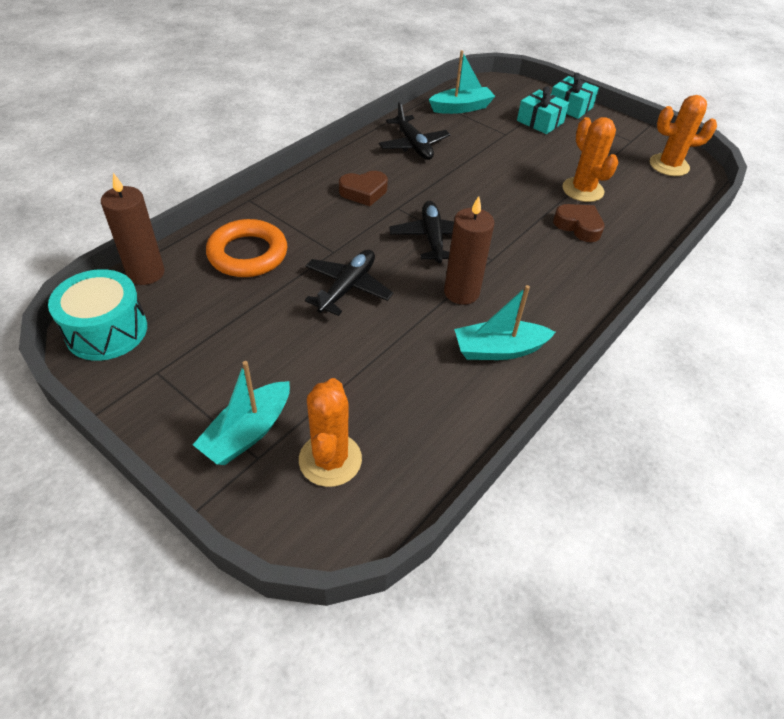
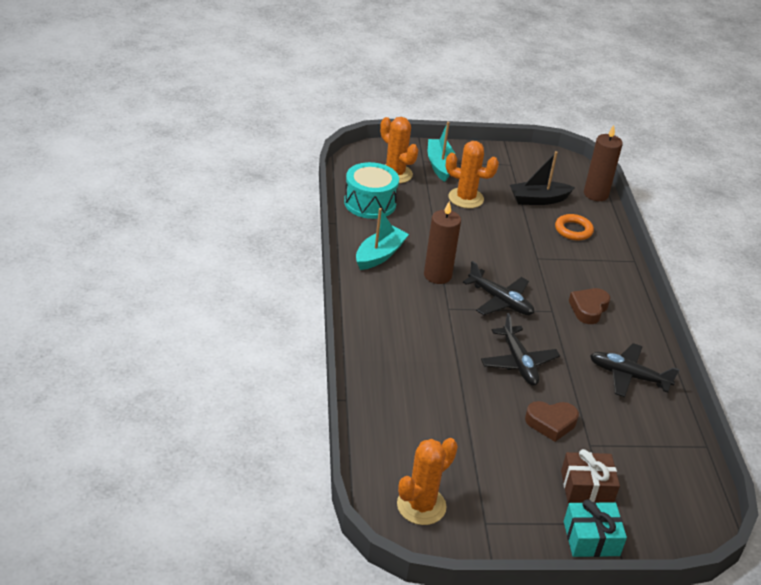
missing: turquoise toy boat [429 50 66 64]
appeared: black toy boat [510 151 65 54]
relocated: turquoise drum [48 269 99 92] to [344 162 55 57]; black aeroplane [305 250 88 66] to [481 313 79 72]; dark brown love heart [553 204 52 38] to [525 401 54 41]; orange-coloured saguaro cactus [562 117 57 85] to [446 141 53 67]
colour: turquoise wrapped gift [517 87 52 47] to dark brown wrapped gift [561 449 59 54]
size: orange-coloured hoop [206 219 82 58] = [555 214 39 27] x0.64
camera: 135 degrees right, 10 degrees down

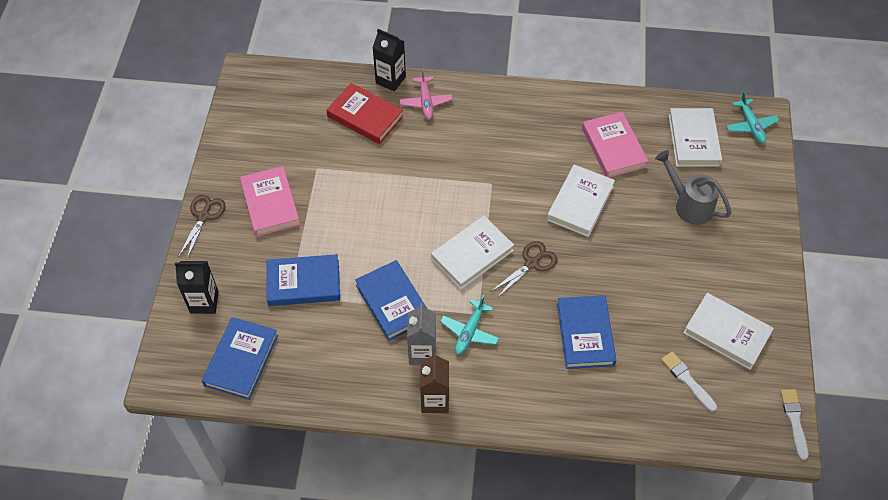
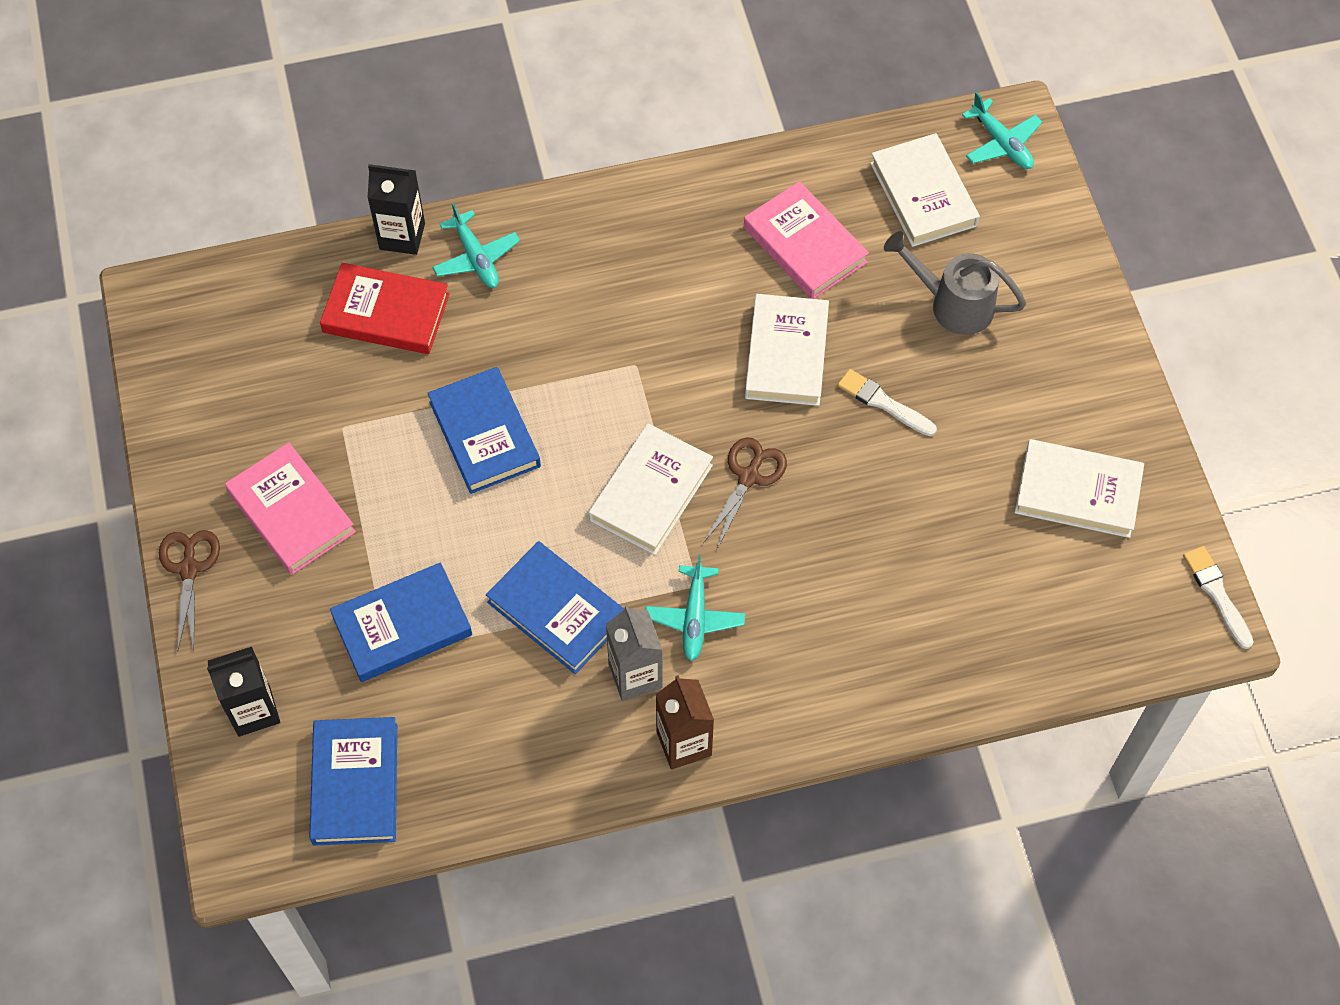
relocated: blue hardcover [557 295 60 74] to [428 367 113 127]; white paint brush [661 352 56 60] to [838 369 99 67]
colour: pink aeroplane [399 68 54 52] to turquoise aeroplane [432 203 88 85]
camera: 20 degrees left, 5 degrees up

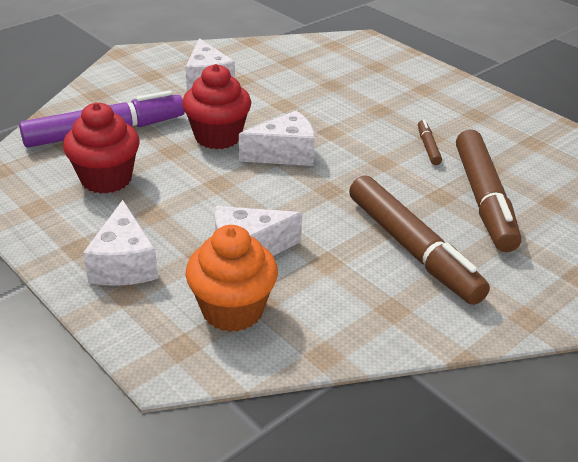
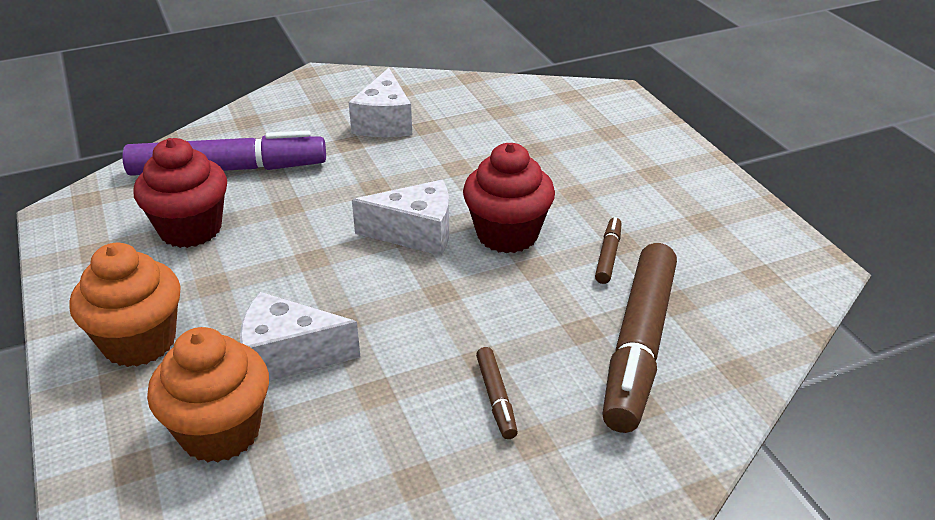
relocated: scarlet muffin [182 64 69 85] to [463 143 92 110]
exchanged: white cheese wedge [83 200 75 86] to orange-coloured muffin [69 243 112 124]
size: dark brown marker pen [349 175 141 130] = [476 347 42 92] x0.43
camera: 20 degrees right, 0 degrees up

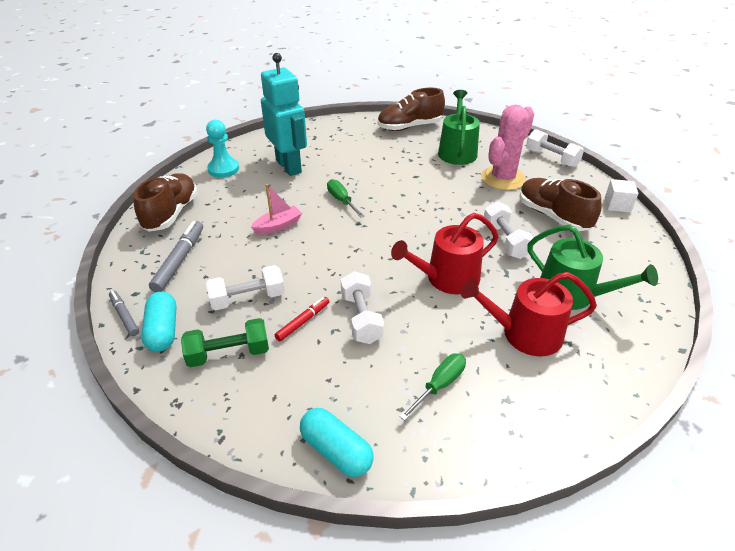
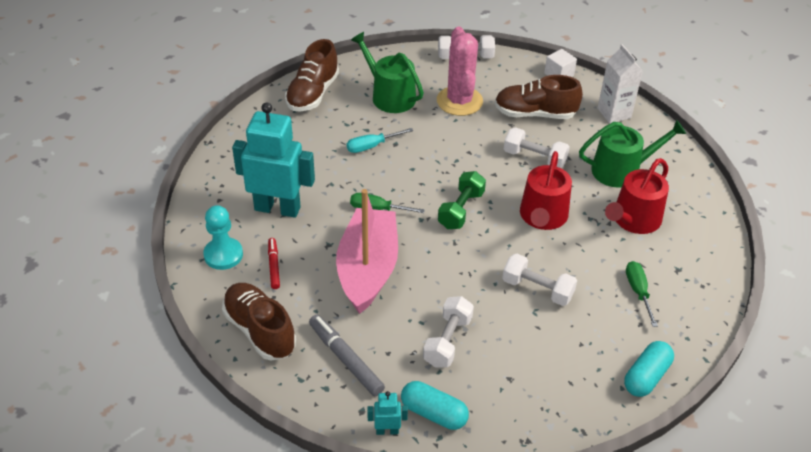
appeared: turquoise screwdriver [347 128 66 25]; white carton [598 44 45 79]
relocated: emerald hand weight [181 318 88 49] to [438 171 48 58]; scarlet marker pen [275 297 54 44] to [268 238 12 51]
exchanged: gray marker pen [109 290 30 46] to turquoise robot [367 391 41 44]
spun: turquoise capsule [300 408 74 69] = [624 341 50 56] 45 degrees counterclockwise
size: pink toy boat [251 184 51 51] = [336 189 62 125] x2.20
camera: 50 degrees left, 5 degrees up

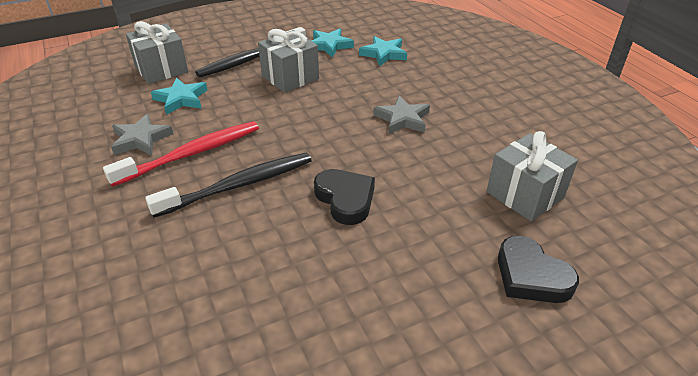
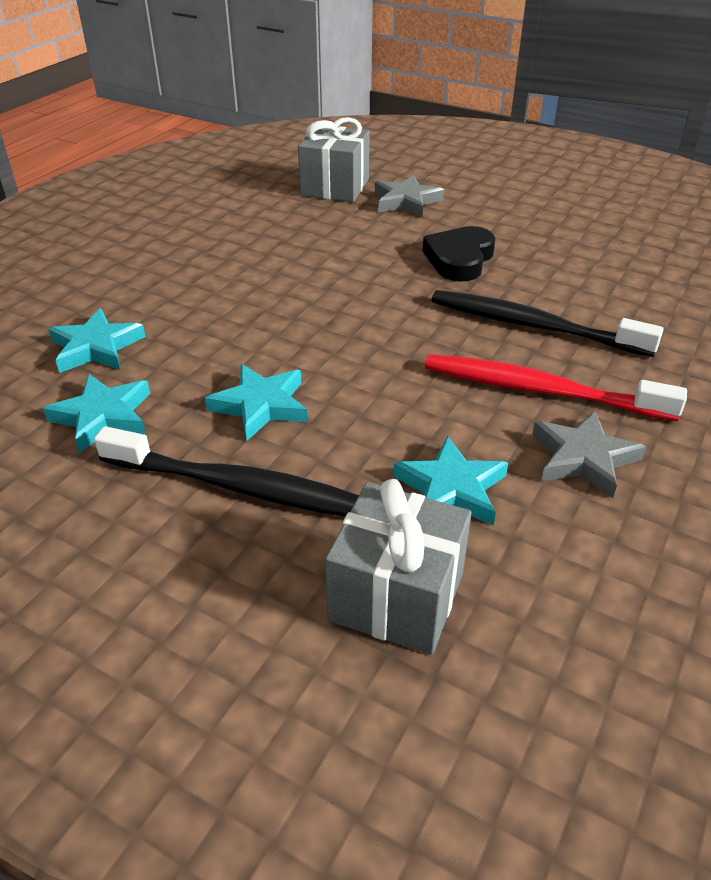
missing: black love heart [498 236 81 67]
relocated: gray five-pointed star [373 95 57 39] to [375 175 69 42]
exchanged: gray wrapped gift [258 29 61 64] to turquoise five-pointed star [205 364 103 77]
camera: 125 degrees left, 0 degrees up

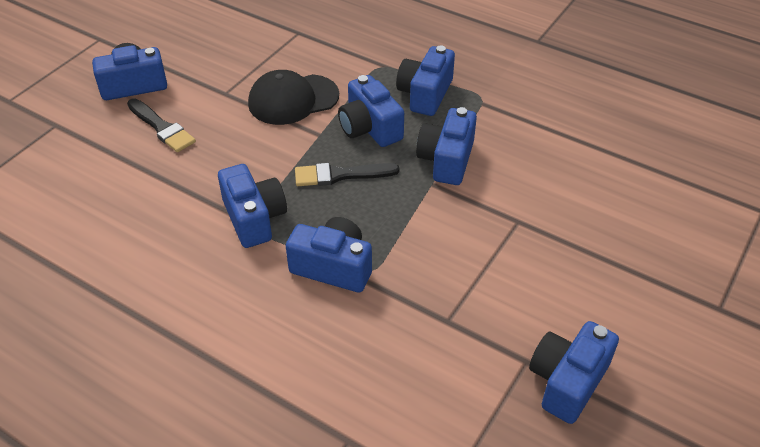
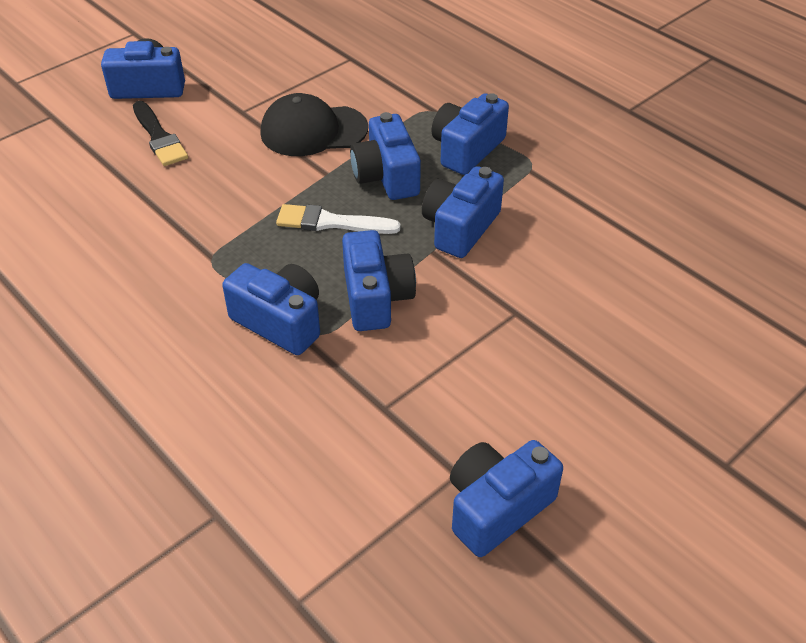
relocated: blue camera [218 164 69 84] to [342 230 74 101]
colour: black paint brush [295 163 105 23] to white paint brush [276 204 125 30]
camera: 15 degrees right, 0 degrees up

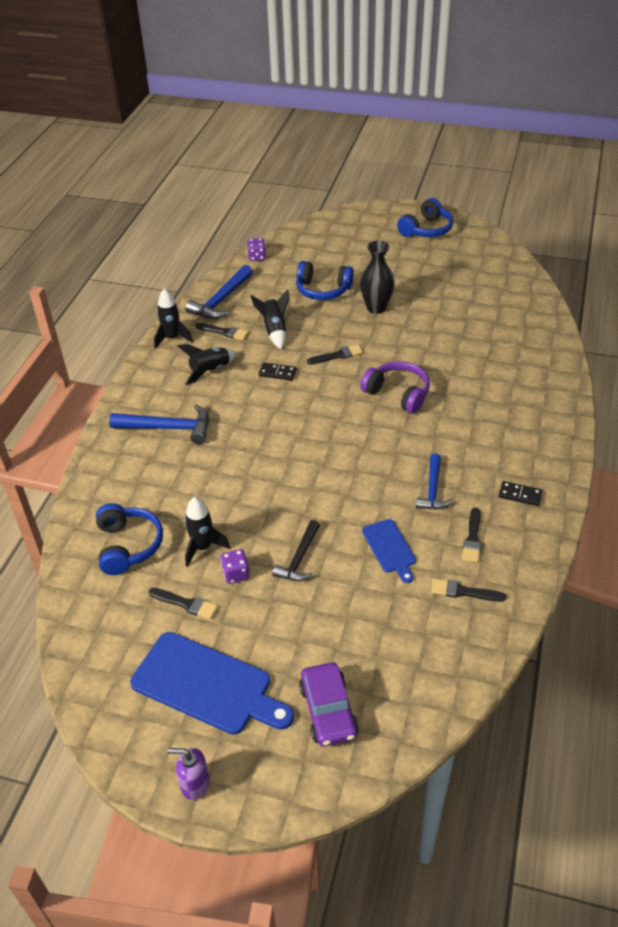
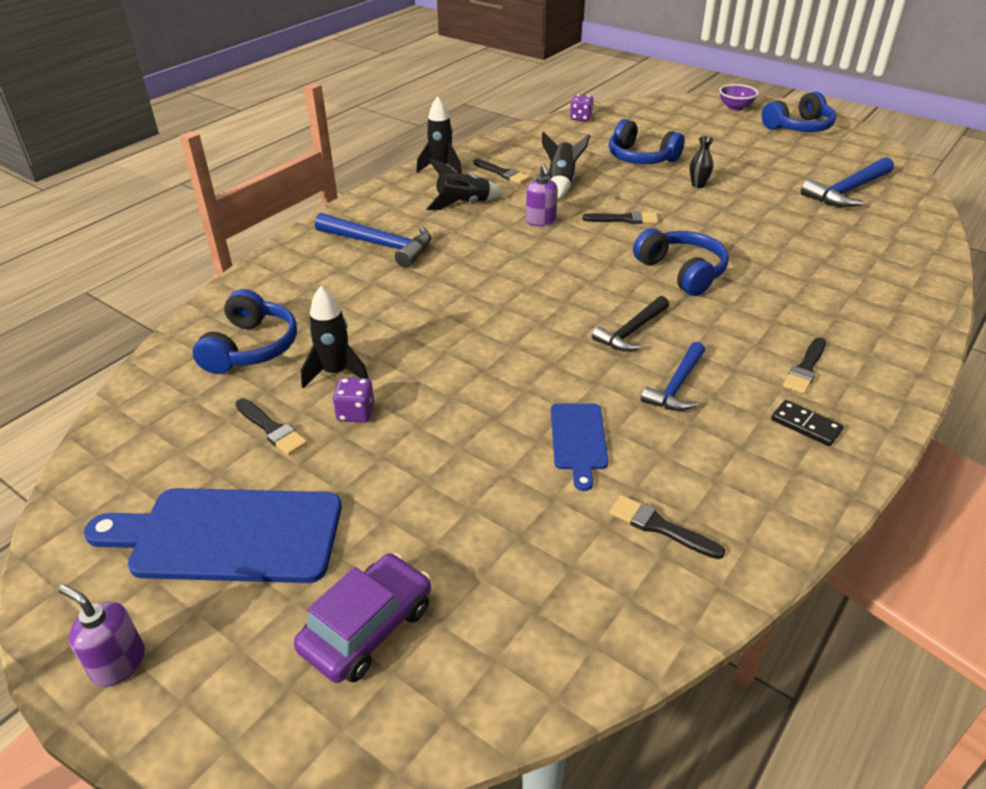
appeared: royal purple bowl [719 84 39 27]
relocated: blue hammer [185 265 68 54] to [801 157 93 50]; black hammer [273 520 47 61] to [592 296 77 56]; black paint brush [462 507 19 55] to [783 338 43 56]
exchanged: black domino tile [259 363 38 18] to royal purple pump bottle [526 164 32 62]
colour: royal purple over-ear headphones [360 361 70 53] to blue over-ear headphones [633 228 96 68]
spun: blue cutting board [130 632 164 103] = [84 488 258 95] 135 degrees clockwise; royal purple toy car [299 662 60 85] = [294 553 137 130] 150 degrees counterclockwise
size: black vase [360 241 35 73] = [690 136 24 52] x0.53
camera: 20 degrees right, 5 degrees down

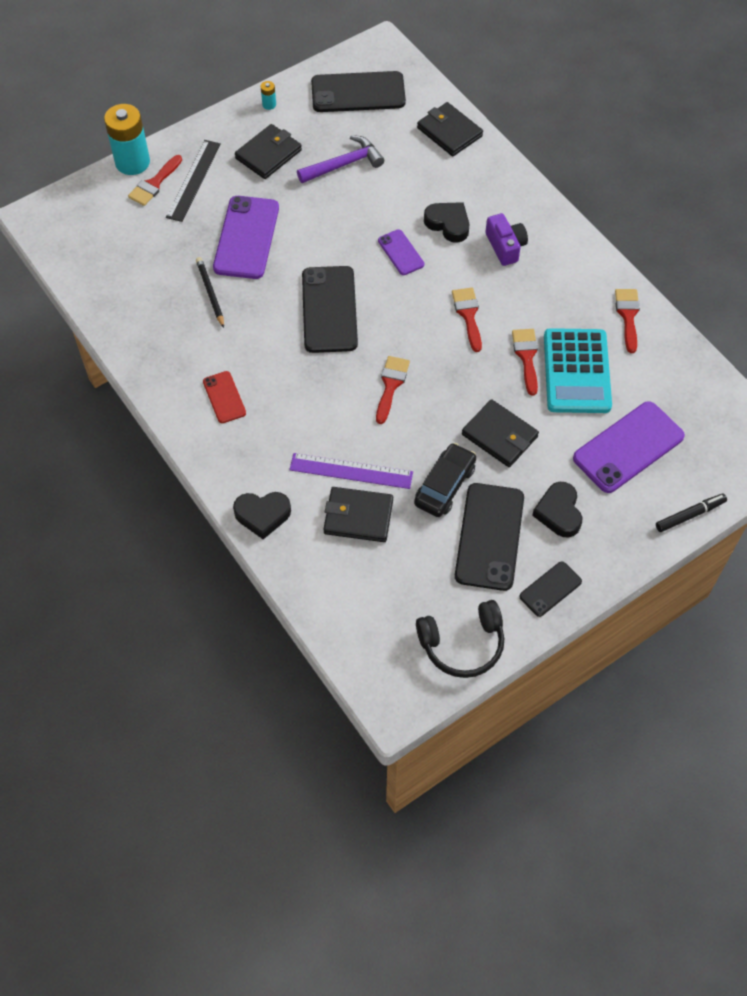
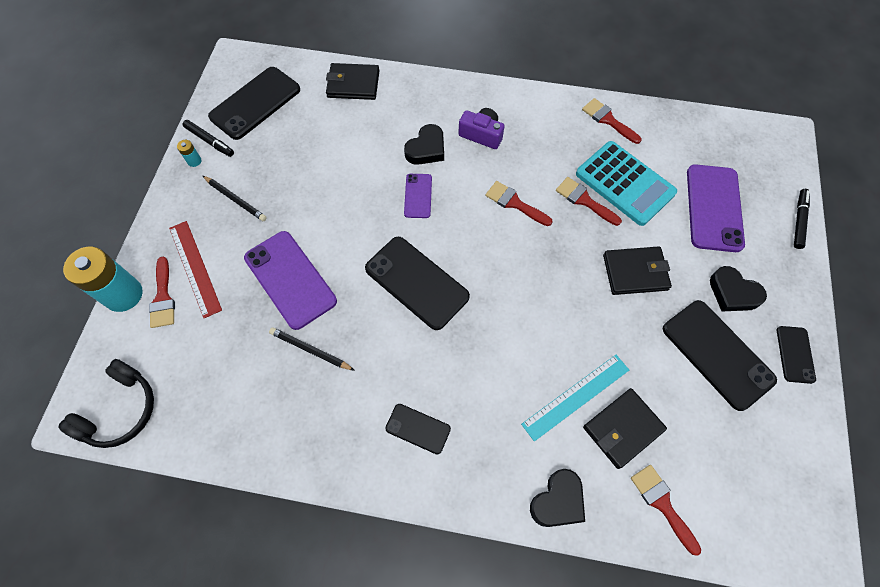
missing: royal purple hammer [297 135 87 48]; black toy car [414 443 62 74]
appeared: black marker pen [183 120 51 37]
relocated: scarlet paint brush [376 356 34 68] to [631 465 70 91]; black over-ear headphones [416 600 88 78] to [58 359 96 89]
exchanged: black billfold [235 124 67 55] to black wooden pencil [203 176 64 45]
colour: black straightedge [166 140 55 82] to scarlet straightedge [169 221 53 97]; scarlet mobile phone [203 371 43 52] to black mobile phone [385 404 66 50]; royal purple straightedge [289 453 124 36] to turquoise straightedge [521 355 108 86]
spun: royal purple mobile phone [378 229 46 46] = [404 174 28 44] 75 degrees clockwise; black love heart [424 202 45 41] = [404 124 40 41] 135 degrees clockwise
camera: 45 degrees left, 5 degrees up

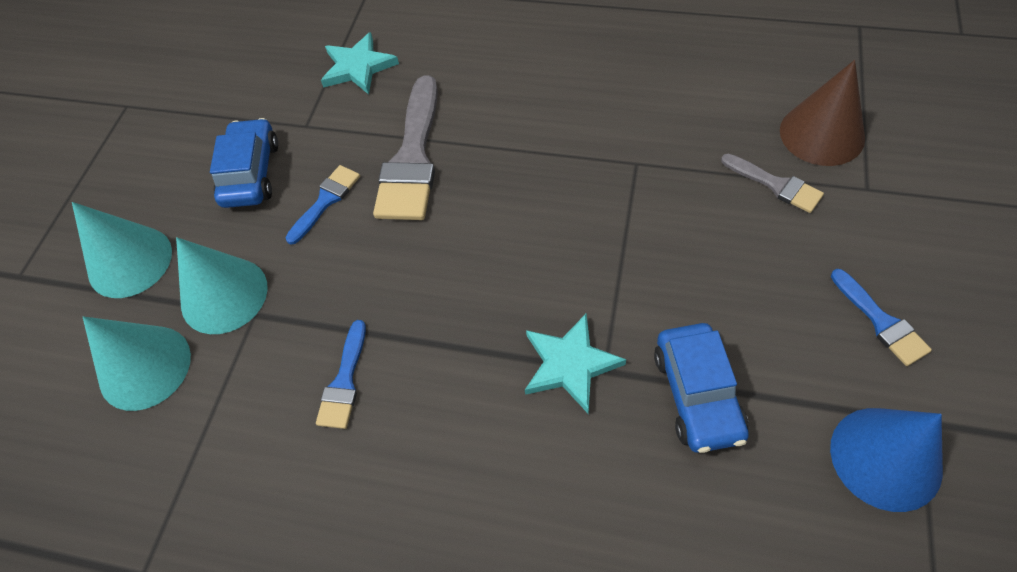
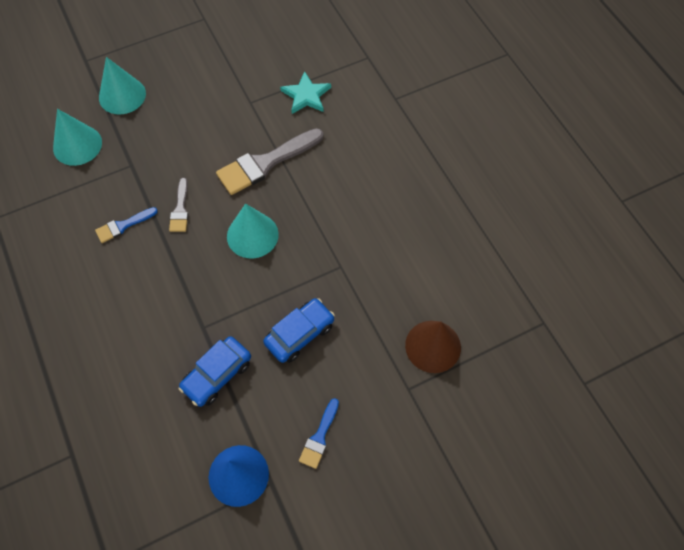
missing: blue paint brush [286 165 74 80]; turquoise five-pointed star [525 313 101 101]
relocated: turquoise solid cone [176 237 92 97] to [227 203 52 55]; blue toy car [210 118 68 90] to [263 298 72 65]; gray paint brush [721 154 103 59] to [169 178 20 54]
camera: 45 degrees right, 5 degrees up

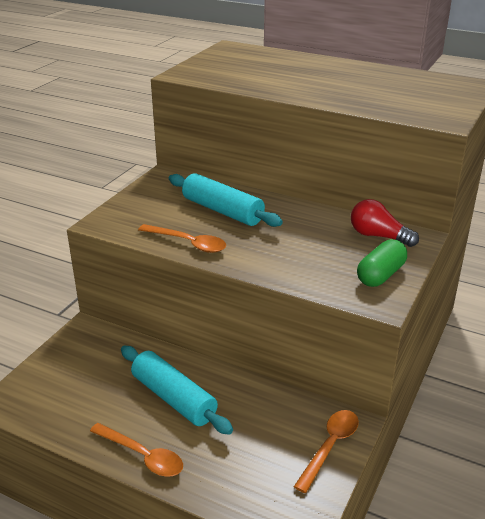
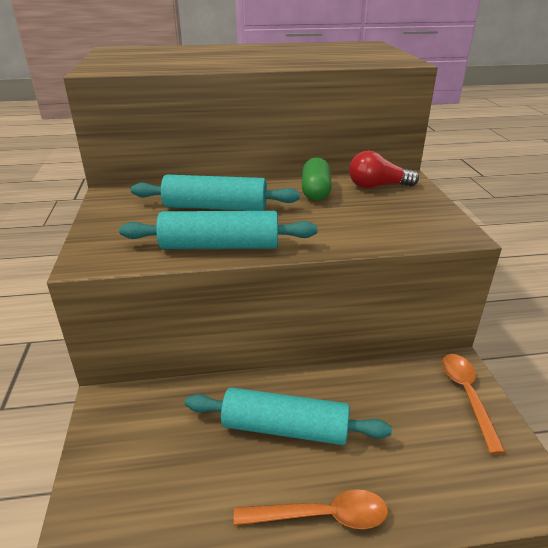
relocated: emerald capsule [357 239 50 48] to [302 157 30 44]
exchanged: orange-coloured teaspoon [138 224 88 29] to turquoise rolling pin [119 211 198 38]
camera: 35 degrees left, 0 degrees up

